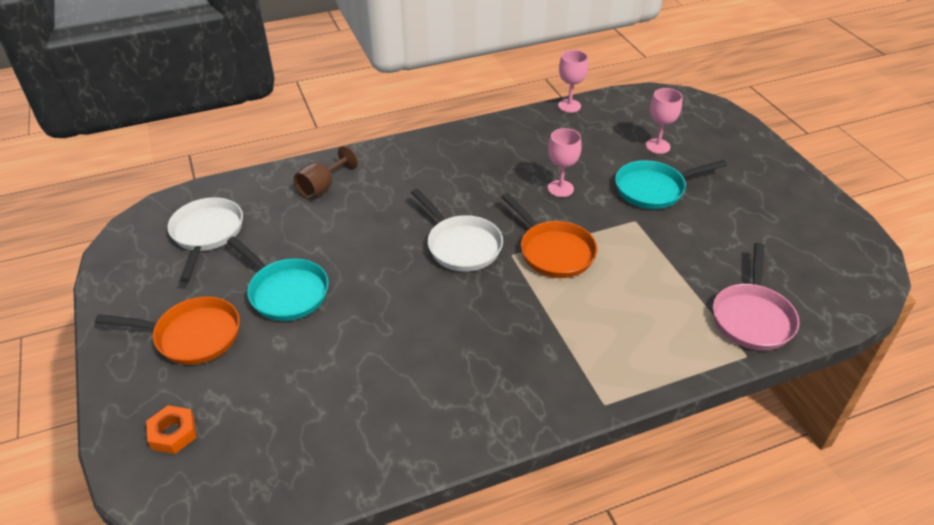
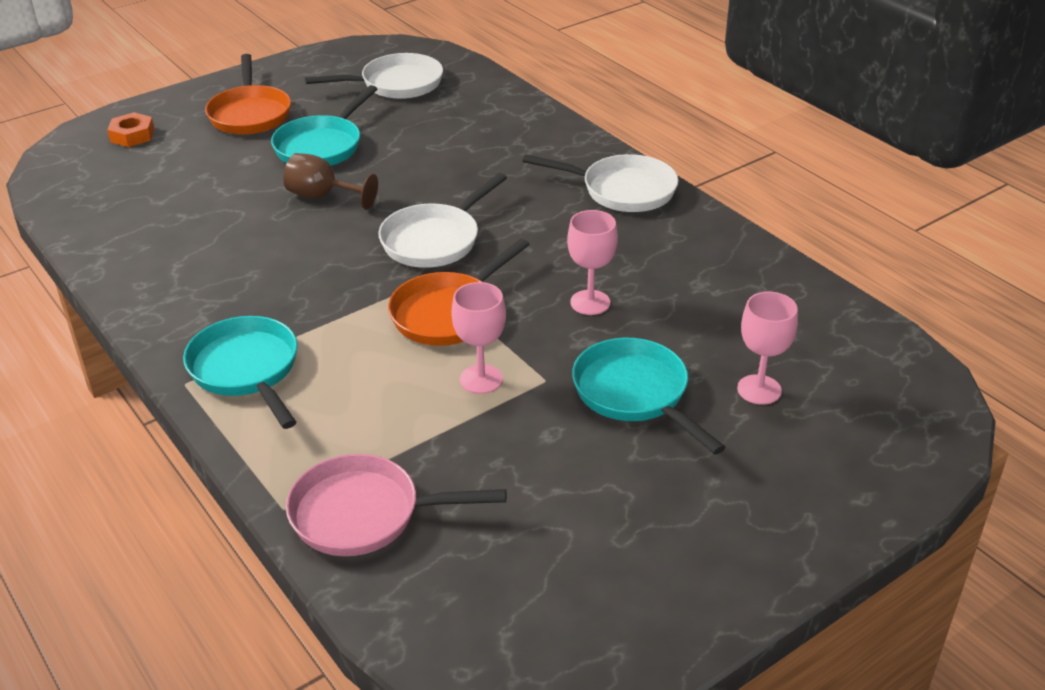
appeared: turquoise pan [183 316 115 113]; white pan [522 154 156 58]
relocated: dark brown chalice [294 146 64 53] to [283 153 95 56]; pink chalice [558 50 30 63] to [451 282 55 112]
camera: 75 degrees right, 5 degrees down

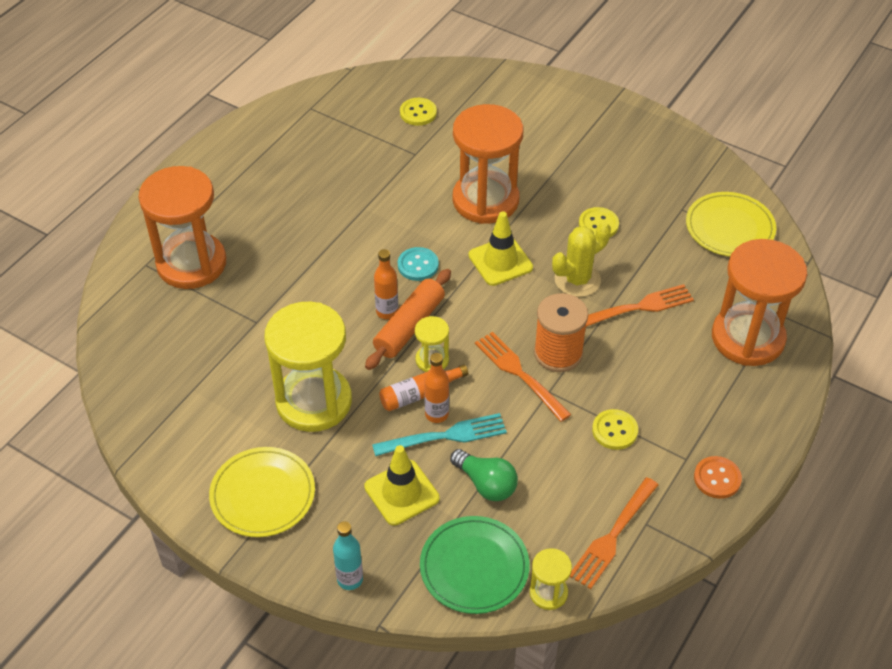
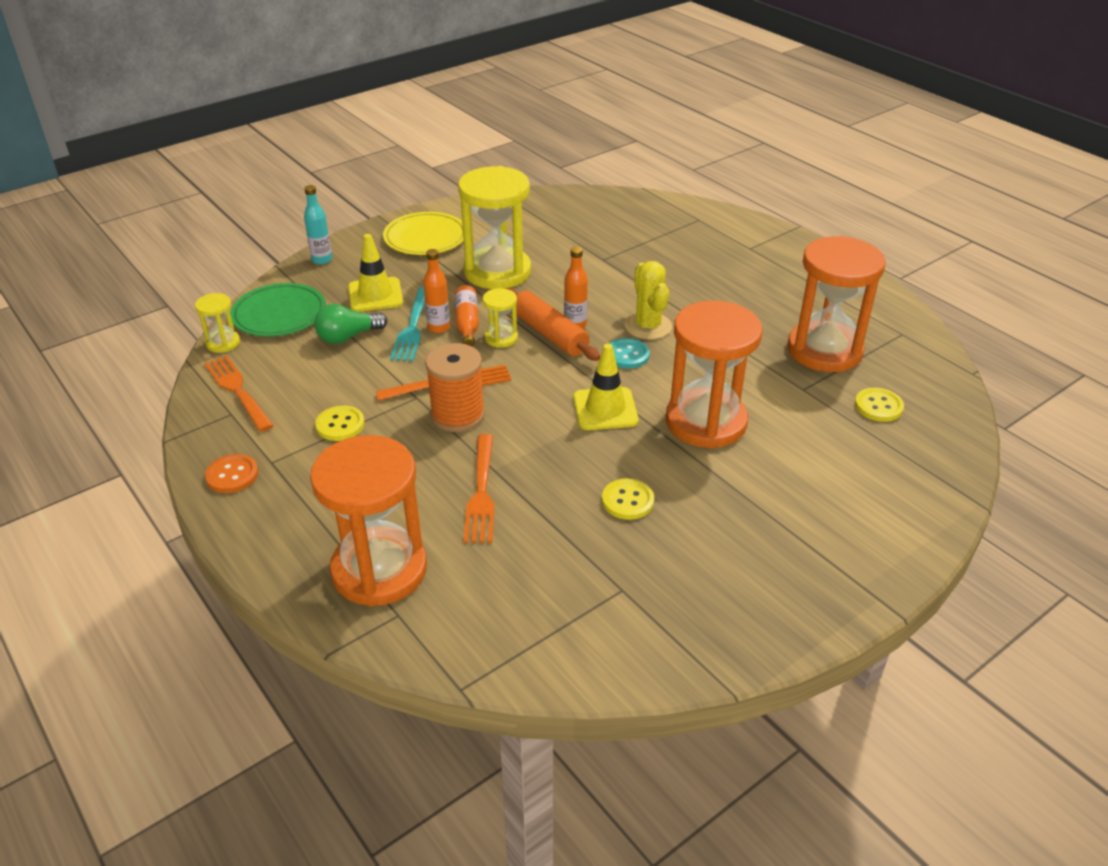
missing: bright yellow plate [686 192 90 65]
relocated: orange-coloured sandglass [138 166 88 123] to [787 236 99 136]; bright yellow saguaro cactus [552 222 59 75] to [624 261 48 79]
camera: 110 degrees right, 10 degrees down

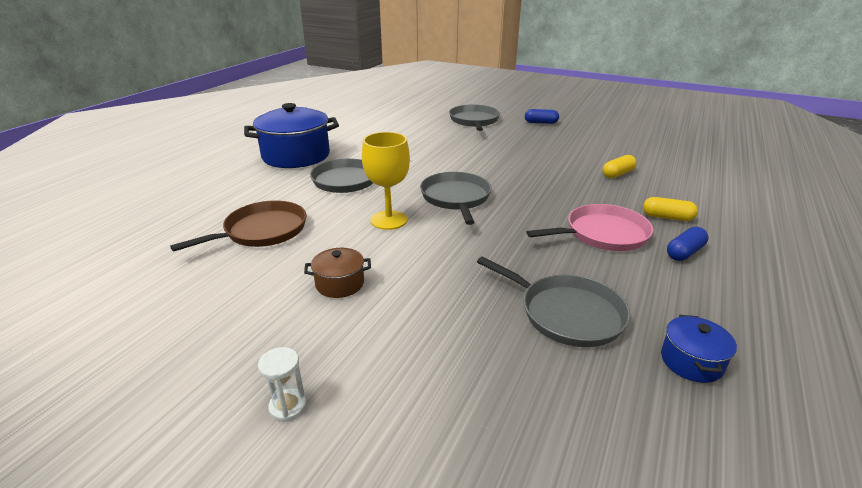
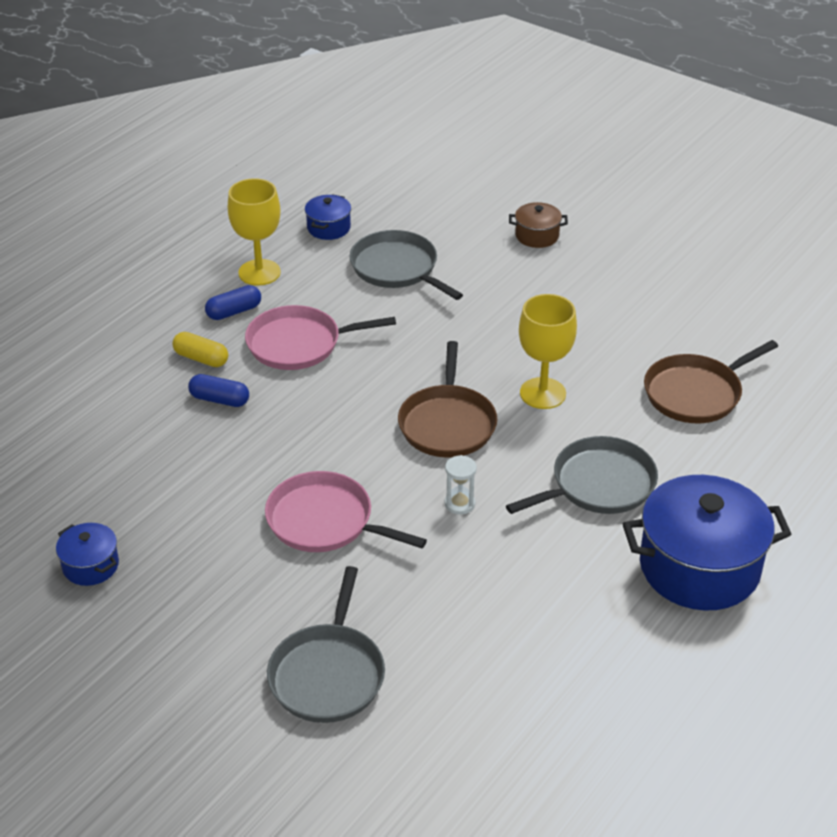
missing: bright yellow capsule [603 155 34 23]
appeared: blue stockpot [56 523 63 63]; bright yellow chalice [228 178 53 108]; pink pan [265 471 162 81]
relocated: white sandglass [258 347 49 75] to [445 455 32 60]; dark brown stockpot [304 248 67 50] to [509 202 59 46]; blue capsule [525 109 34 15] to [188 374 61 33]
colour: gray pan [420 172 72 53] to dark brown pan [398 341 99 116]
camera: 170 degrees left, 10 degrees up

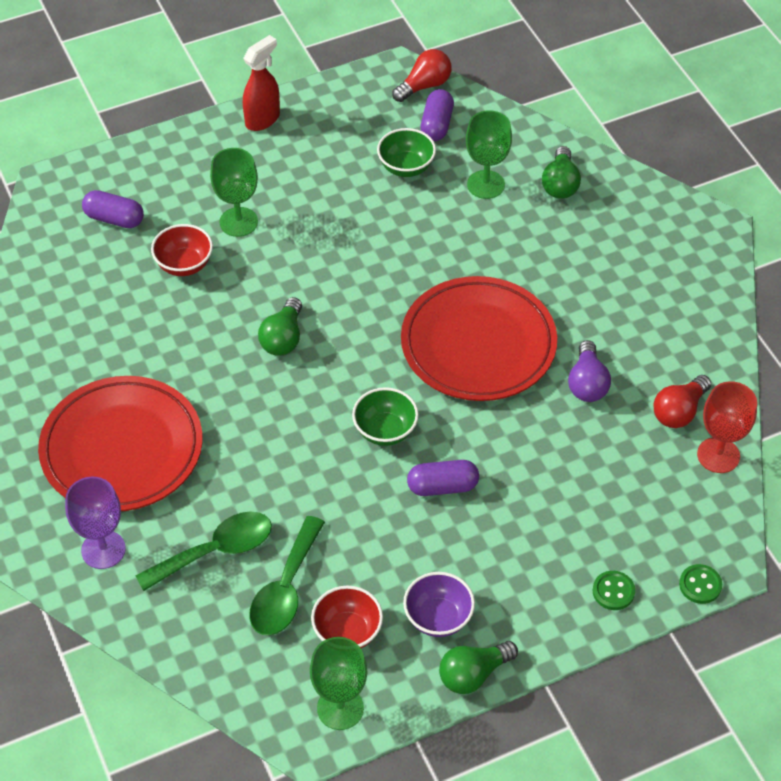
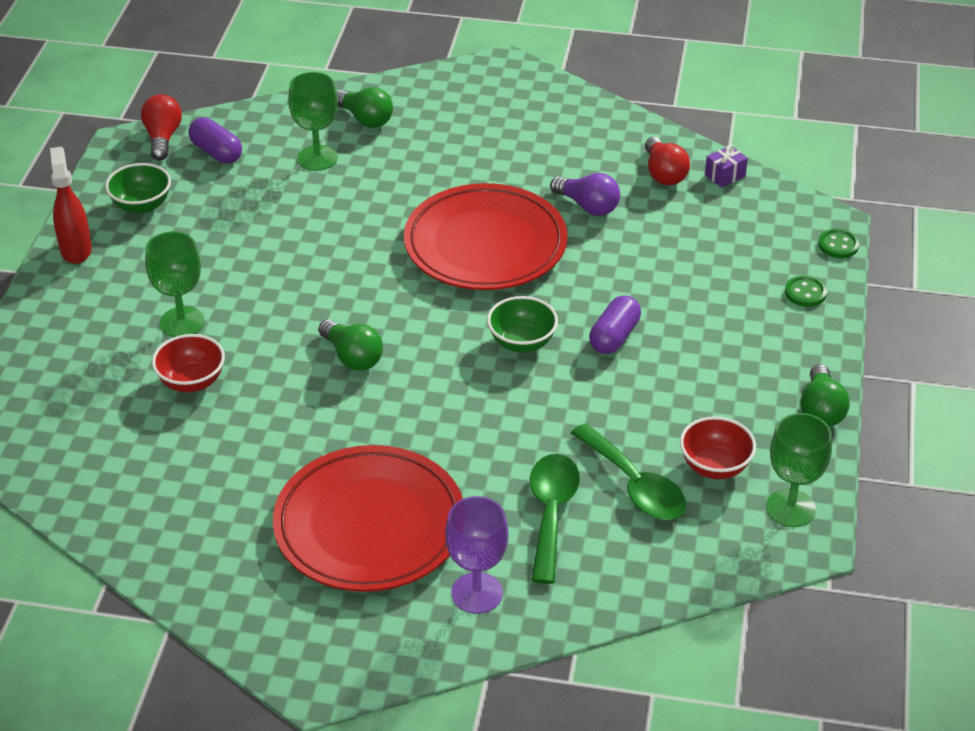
missing: royal purple capsule [82 190 62 38]; royal purple bowl [403 572 72 65]
relocated: emerald bowl [377 128 59 49] to [105 163 66 51]
exchanged: scarlet chalice [697 381 60 92] to royal purple wrapped gift [705 144 43 44]
camera: 55 degrees left, 10 degrees down

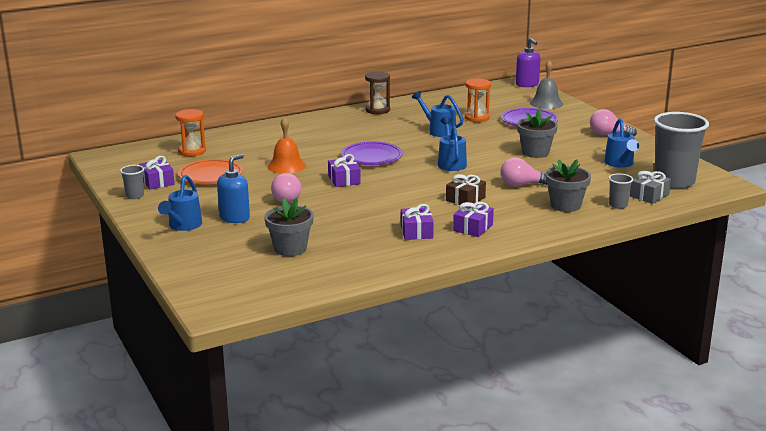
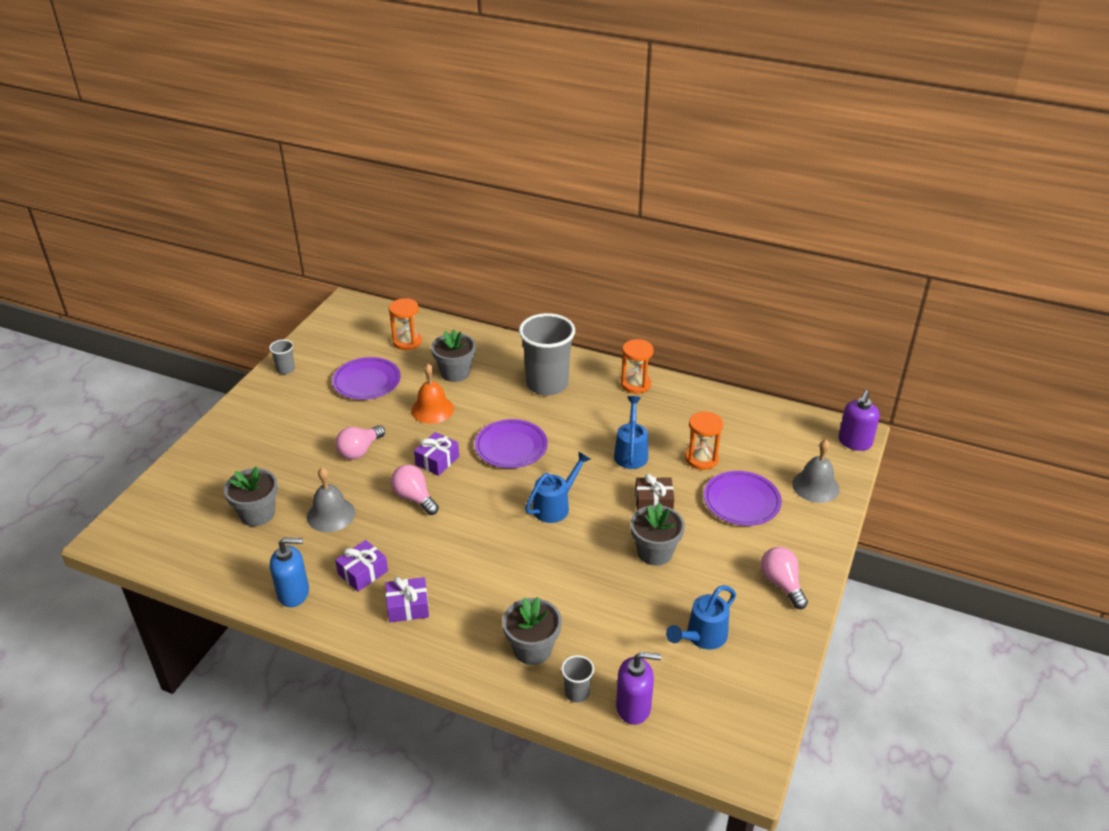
missing: royal purple wrapped gift [139 156 36 33]; blue watering can [158 175 44 56]
appeared: gray hand bell [307 467 48 65]; gray potted plant [431 329 45 53]
relocated: blue pump bottle [217 154 33 69] to [270 538 39 69]; dark brown wrapped gift [446 174 40 31] to [635 474 39 36]; pink lightbulb [500 157 48 30] to [391 465 48 50]; gray cup [654 112 55 77] to [519 313 56 83]
exchanged: gray wrapped gift [630 171 41 33] to royal purple pump bottle [616 652 46 73]
colour: orange-coloured plate [178 159 65 25] to royal purple plate [332 357 69 43]; dark brown sandglass [365 71 25 43] to orange-coloured sandglass [621 339 33 55]
camera: 50 degrees right, 15 degrees up

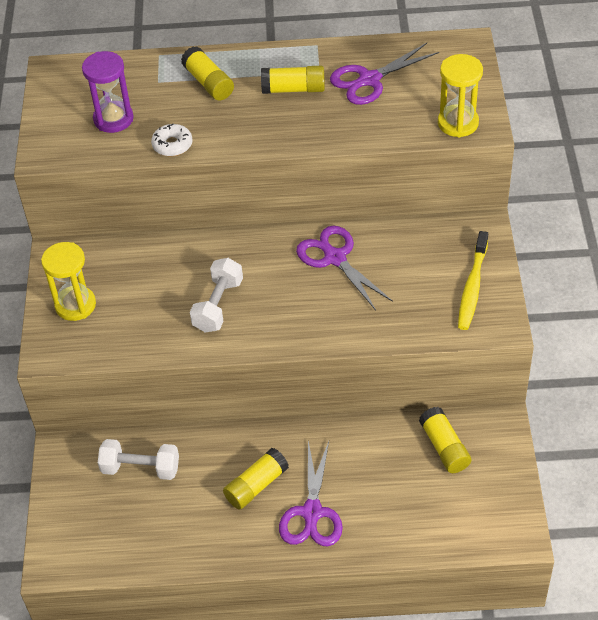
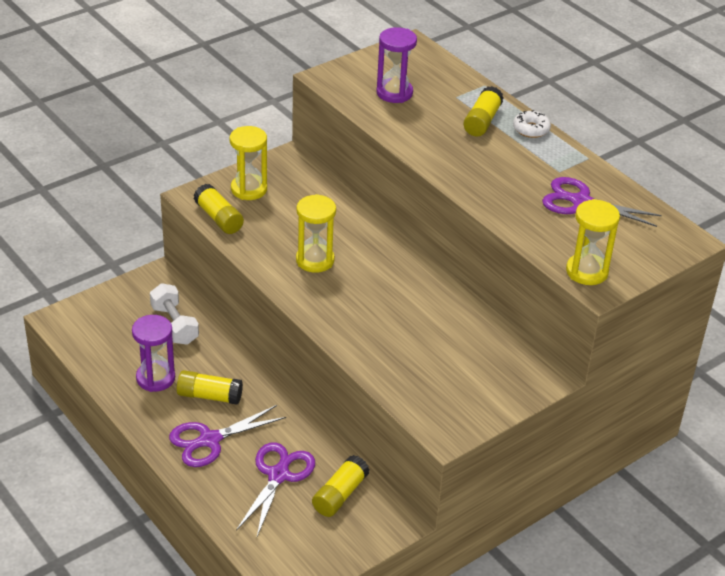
missing: bright yellow toothbrush [458 231 30 99]
appeared: royal purple sandglass [132 315 43 77]
relocated: white glazed donut [151 124 41 32] to [513 110 38 28]; bright yellow glue stick [261 66 64 28] to [194 184 50 50]; royal purple pair of scissors [296 225 97 85] to [236 442 79 94]
exchanged: white hand weight [190 258 53 75] to bright yellow sandglass [296 194 40 79]
camera: 50 degrees right, 10 degrees down

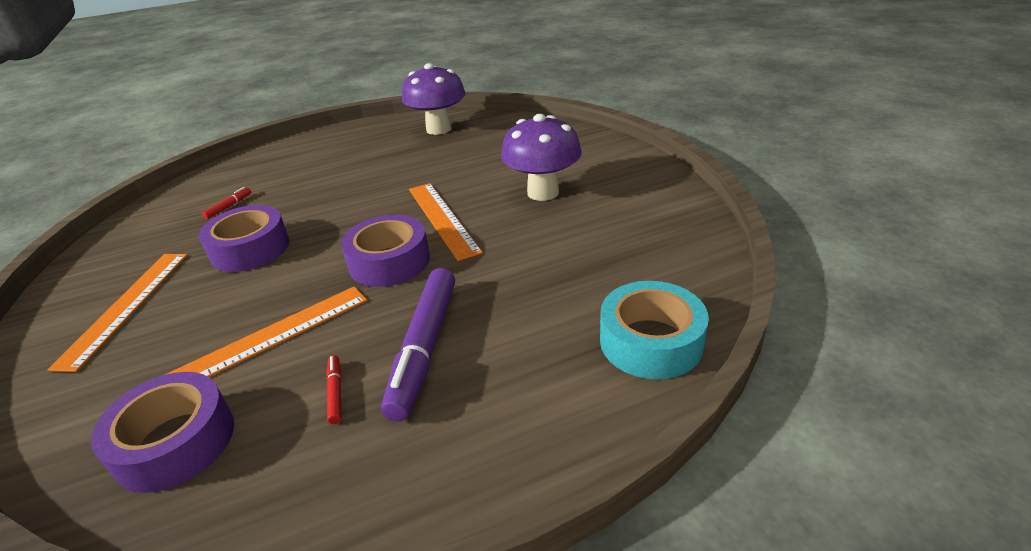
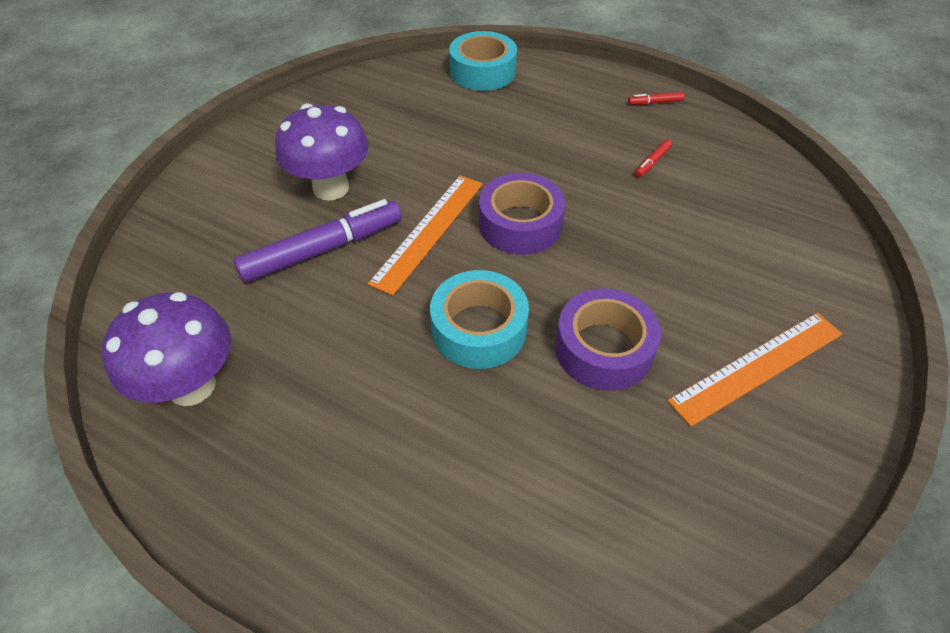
missing: royal purple roll of tape [91 372 143 121]; orange-coloured straightedge [165 286 202 91]
appeared: turquoise roll of tape [430 270 99 99]
relocated: scarlet marker pen [202 187 49 32] to [628 92 57 13]; royal purple marker pen [381 268 74 153] to [234 199 168 84]
camera: 130 degrees left, 15 degrees up

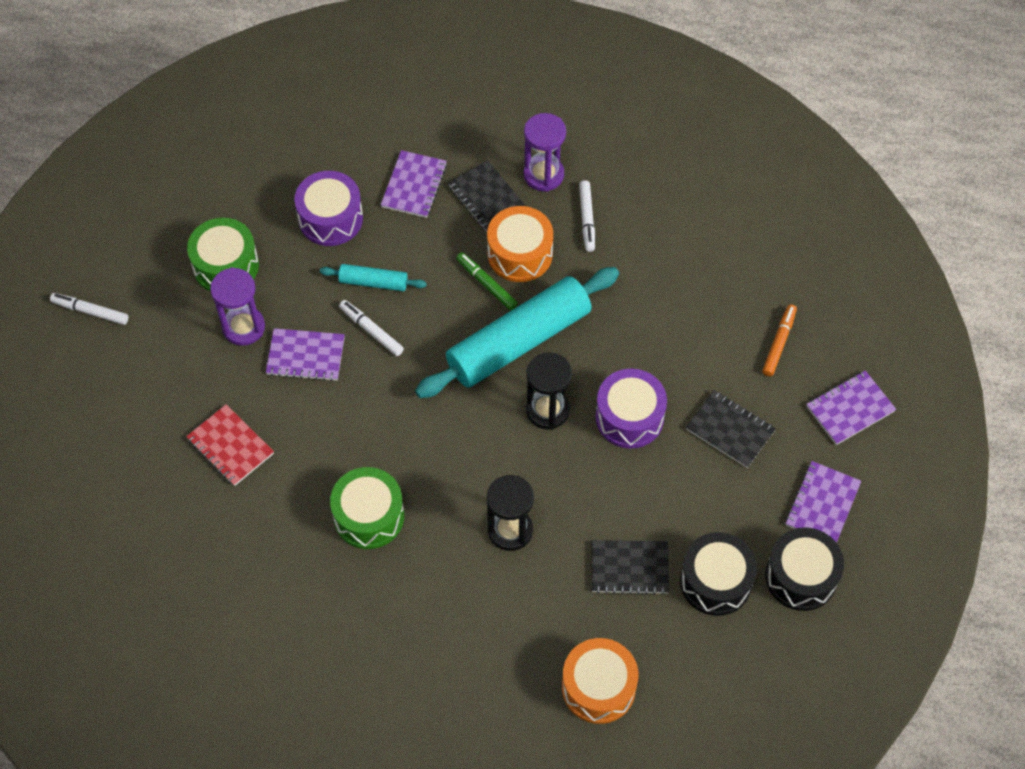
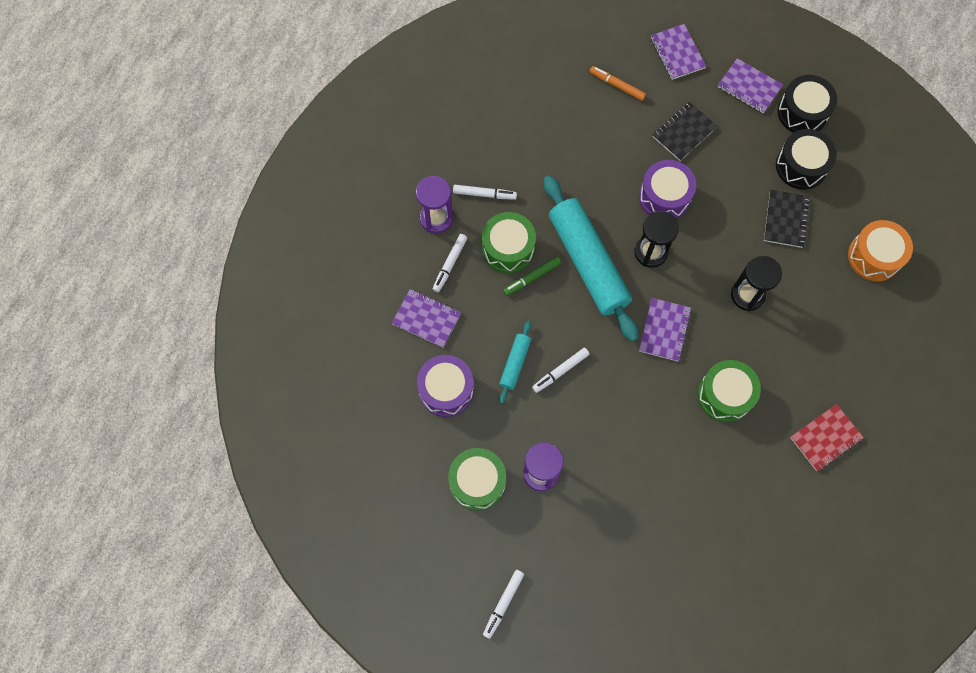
relocated: scarlet exercise book [186 404 88 82] to [790 404 74 67]; royal purple exercise book [266 328 79 53] to [639 298 53 63]
exchanged: black exercise book [448 160 78 72] to white marker pen [433 234 34 58]
colour: orange-coloured drum [487 206 66 76] to emerald drum [482 212 54 61]
camera: 80 degrees left, 10 degrees up

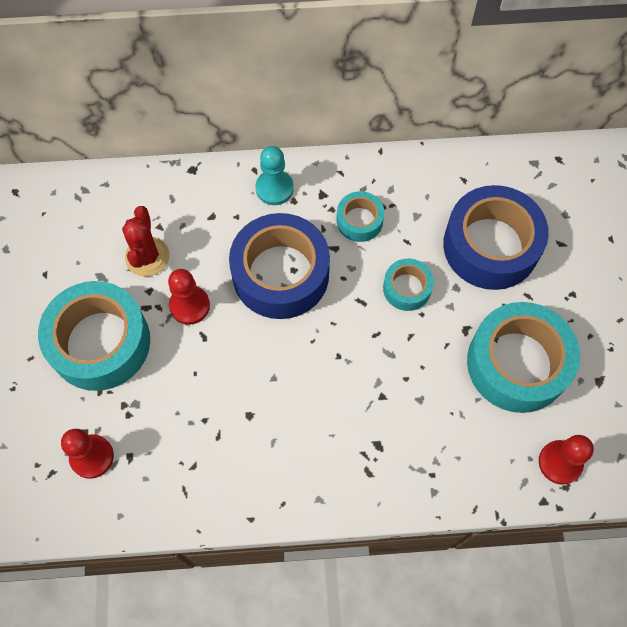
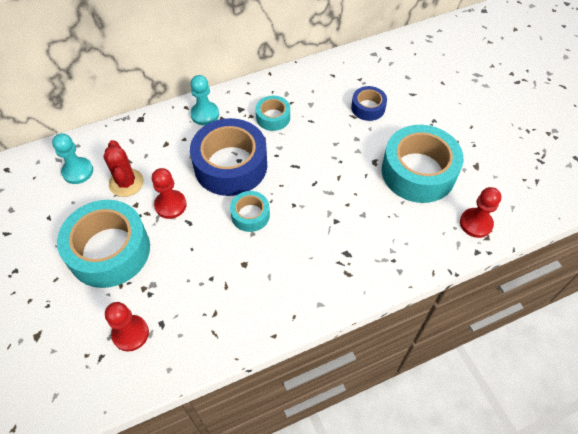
appeared: turquoise game pawn [52 133 41 51]
relocated: turquoise roll of tape [383 259 51 52] to [230 191 40 41]
size: blue roll of tape [443 185 106 105] = [351 86 36 35] x0.50
camera: 20 degrees left, 10 degrees down

